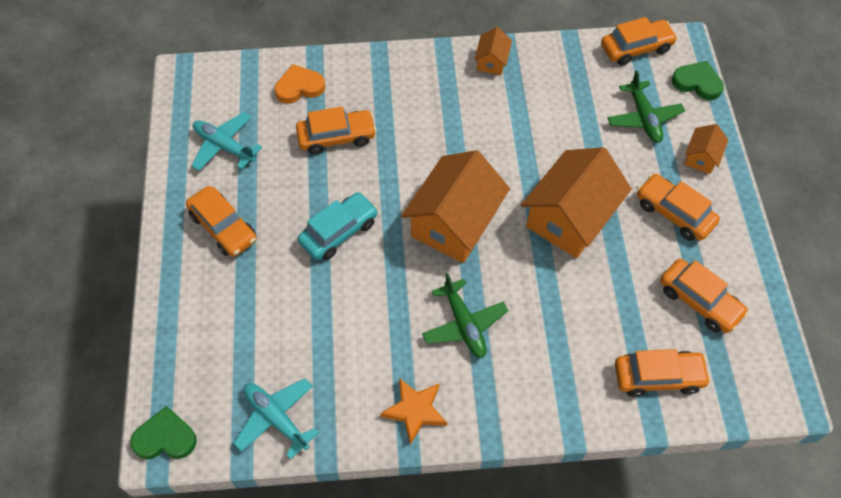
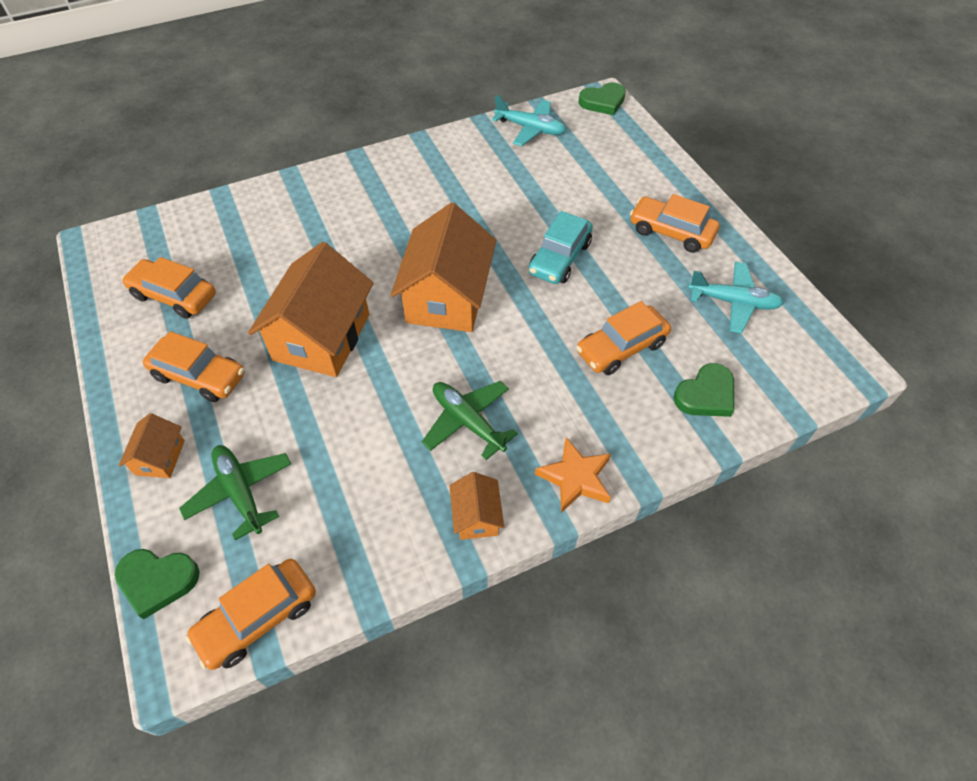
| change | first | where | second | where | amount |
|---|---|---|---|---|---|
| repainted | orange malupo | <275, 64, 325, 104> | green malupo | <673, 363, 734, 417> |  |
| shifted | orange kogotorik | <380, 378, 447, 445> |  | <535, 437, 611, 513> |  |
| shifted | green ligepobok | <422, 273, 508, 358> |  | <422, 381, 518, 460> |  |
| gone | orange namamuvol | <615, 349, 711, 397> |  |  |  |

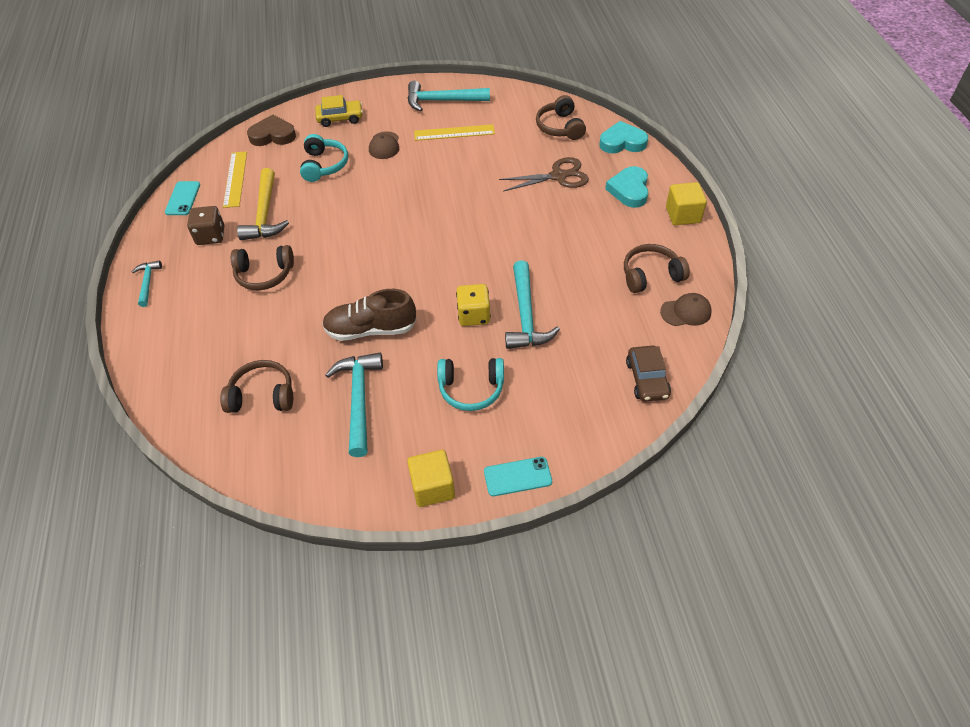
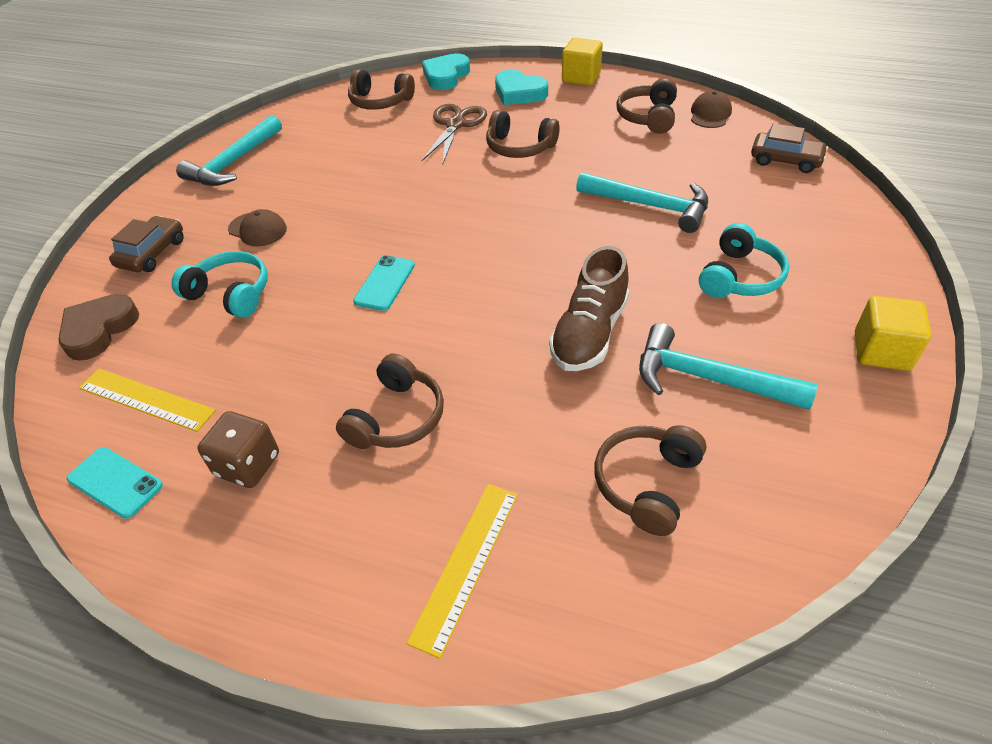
| change | first | where | second | where | amount |
|---|---|---|---|---|---|
| gone | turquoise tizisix | <132, 261, 162, 307> |  |  |  |
| gone | yellow tizisix | <237, 168, 289, 240> |  |  |  |
| repainted | yellow namamuvol | <315, 95, 363, 127> | brown namamuvol | <109, 216, 184, 272> |  |
| shifted | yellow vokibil | <414, 124, 495, 141> |  | <406, 484, 518, 659> |  |
| gone | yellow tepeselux | <456, 284, 491, 326> |  |  |  |
| shifted | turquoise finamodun | <484, 457, 552, 496> |  | <353, 255, 415, 311> |  |
| new |  |  | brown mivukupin | <486, 110, 560, 158> |  |

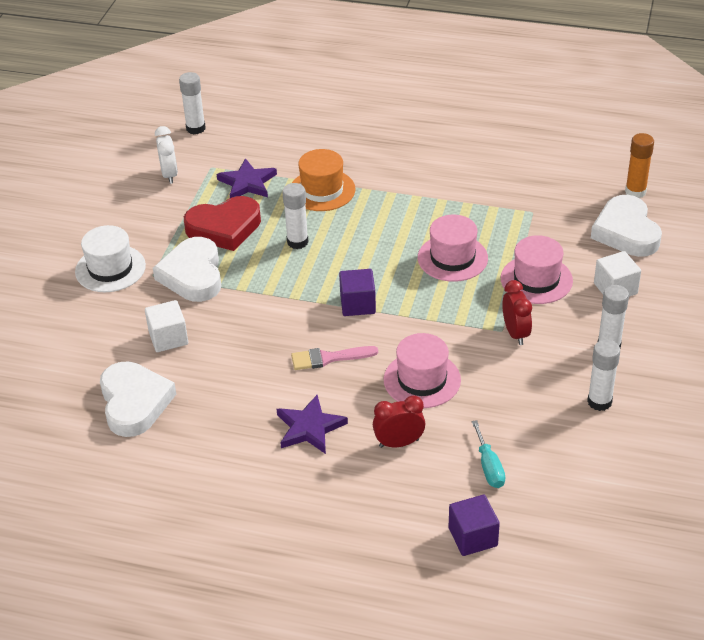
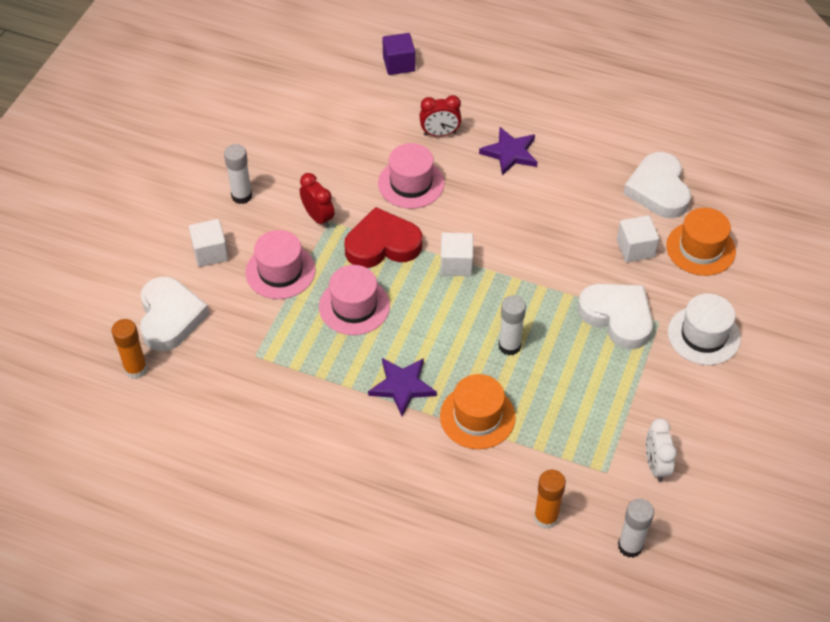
| change | first | where | second | where | amount |
|---|---|---|---|---|---|
| rotated | white malupo | <153, 237, 221, 302> |  | <578, 284, 653, 350> | 45 degrees counterclockwise |
| shifted | red malupo | <184, 196, 261, 251> |  | <344, 207, 422, 268> |  |
| shifted | purple kogotorik | <217, 158, 277, 198> |  | <368, 358, 437, 417> |  |
| gone | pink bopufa | <291, 346, 378, 370> |  |  |  |
| repainted | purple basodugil | <339, 269, 376, 316> | white basodugil | <440, 232, 473, 276> |  |
| gone | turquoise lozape | <472, 420, 505, 488> |  |  |  |
| rotated | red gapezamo | <502, 280, 532, 345> |  | <300, 173, 334, 228> | 150 degrees clockwise |
| gone | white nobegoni | <587, 339, 620, 411> |  |  |  |
| new |  |  | orange nobegoni | <534, 469, 566, 529> |  |
| new |  |  | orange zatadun | <666, 208, 736, 276> |  |

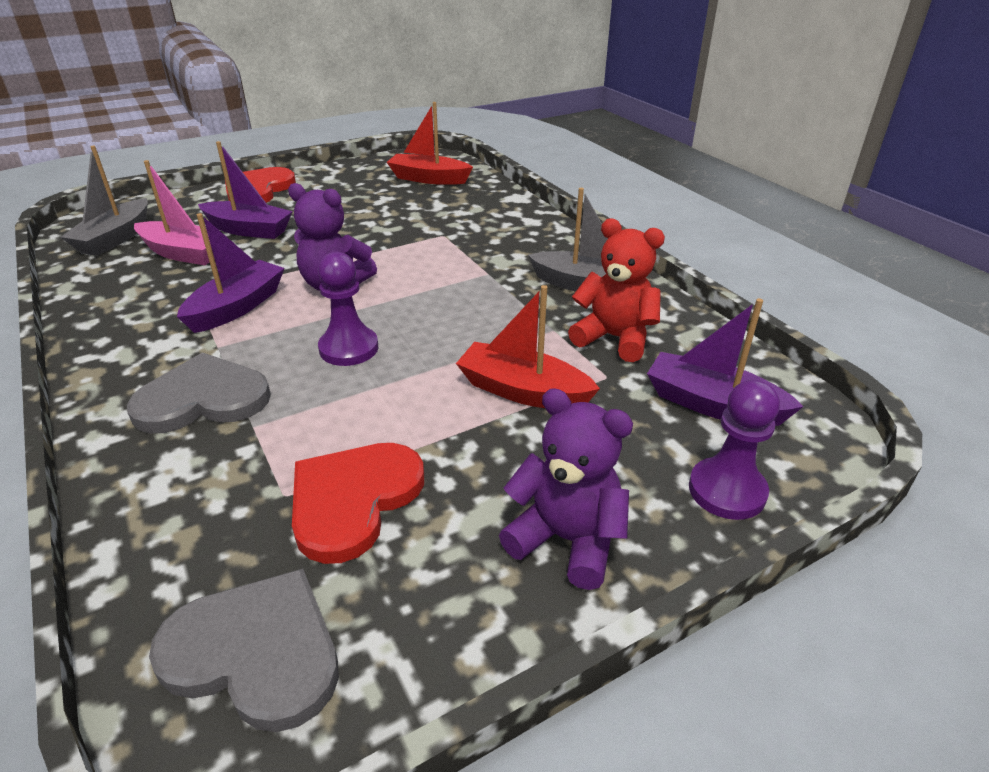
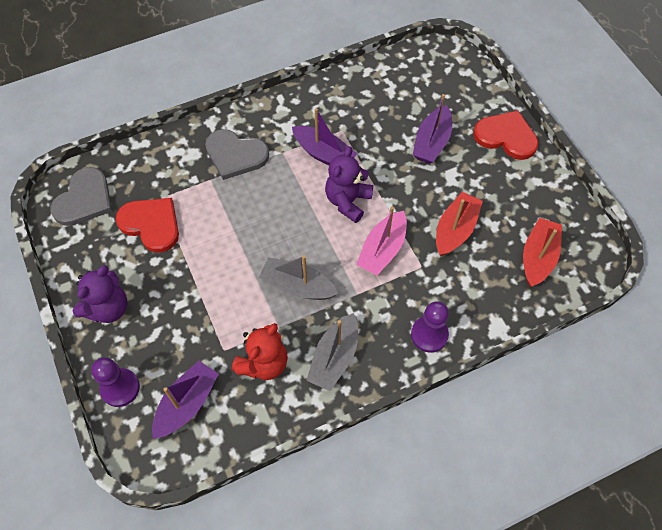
| change | first | where | second | where | amount |
|---|---|---|---|---|---|
| shifted | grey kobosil | <61, 145, 148, 256> |  | <259, 255, 338, 300> |  |
| rotated | grey malupo | <127, 353, 271, 433> |  | <205, 129, 269, 180> | 120 degrees clockwise |
| shifted | pink kobosil | <134, 160, 215, 265> |  | <356, 207, 407, 275> |  |
| shifted | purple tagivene | <318, 252, 378, 366> |  | <411, 301, 449, 353> |  |
| shifted | red kobosil | <456, 285, 600, 408> |  | <436, 192, 483, 256> |  |

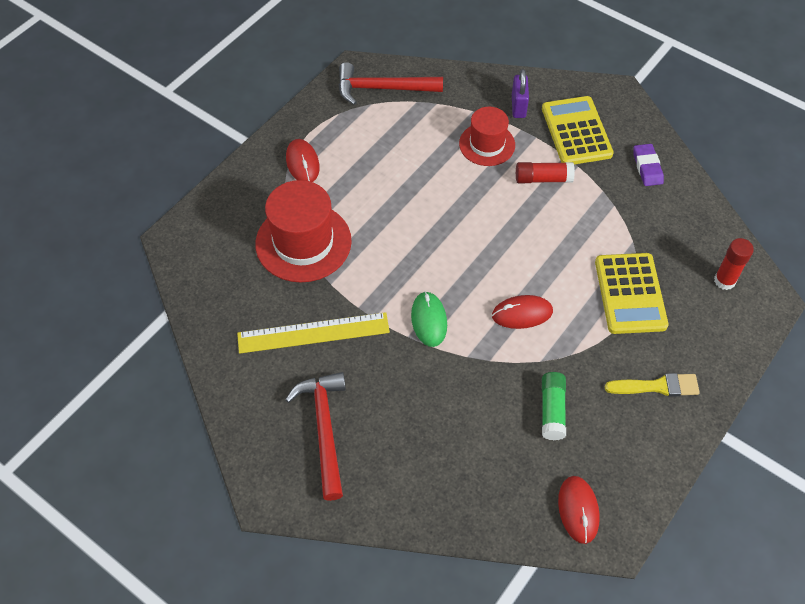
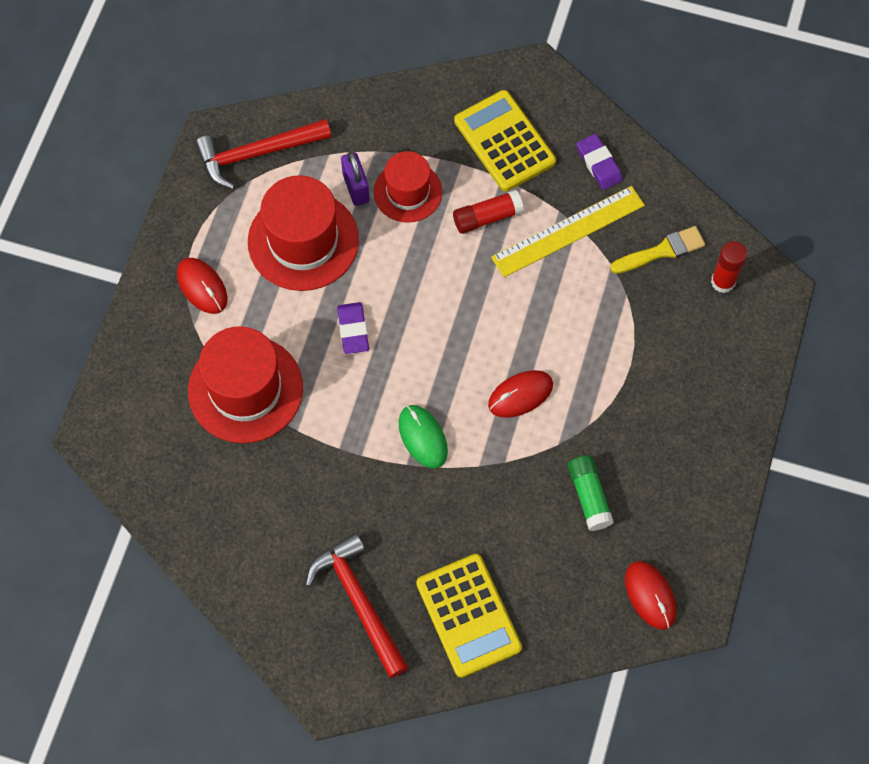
| change | first | where | second | where | amount |
|---|---|---|---|---|---|
| shifted | yellow vokibil | <237, 312, 390, 354> |  | <491, 186, 645, 277> |  |
| shifted | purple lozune | <512, 69, 529, 118> |  | <341, 152, 369, 206> |  |
| shifted | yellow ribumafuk | <595, 253, 669, 334> |  | <416, 554, 522, 678> |  |
| shifted | yellow bopufa | <605, 373, 700, 397> |  | <610, 226, 705, 274> |  |
| new |  |  | red zatadun | <248, 175, 359, 291> |  |
| new |  |  | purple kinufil | <337, 302, 369, 354> |  |

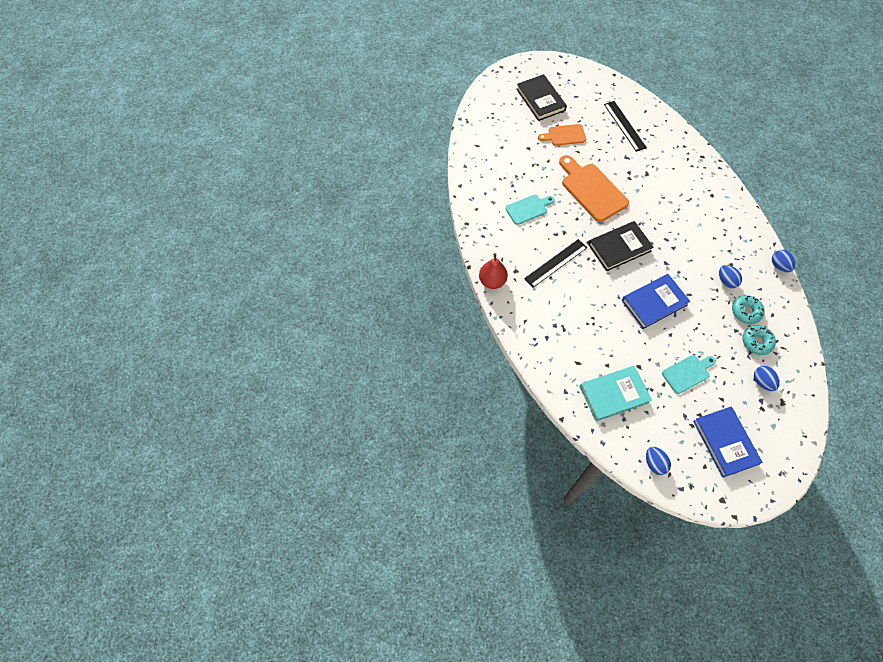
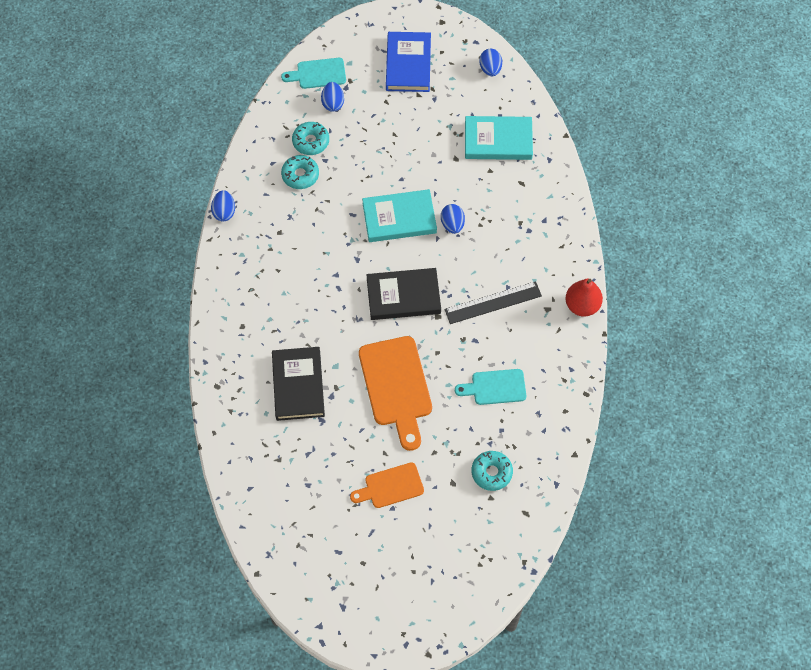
| change | first | where | second | where | amount |
|---|---|---|---|---|---|
| shifted | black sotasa | <516, 74, 567, 121> |  | <272, 347, 325, 421> |  |
| rotated | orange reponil | <538, 124, 586, 146> |  | <350, 462, 424, 508> | 150 degrees clockwise |
| gone | black vokibil | <604, 101, 647, 152> |  |  |  |
| repainted | blue sotasa | <622, 274, 690, 329> | turquoise sotasa | <362, 189, 437, 242> |  |
| shifted | turquoise reponil | <662, 355, 716, 394> |  | <281, 58, 346, 89> |  |
| shifted | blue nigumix | <719, 265, 742, 288> |  | <441, 204, 465, 234> |  |
| new |  |  | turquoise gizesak | <472, 451, 513, 491> |  |

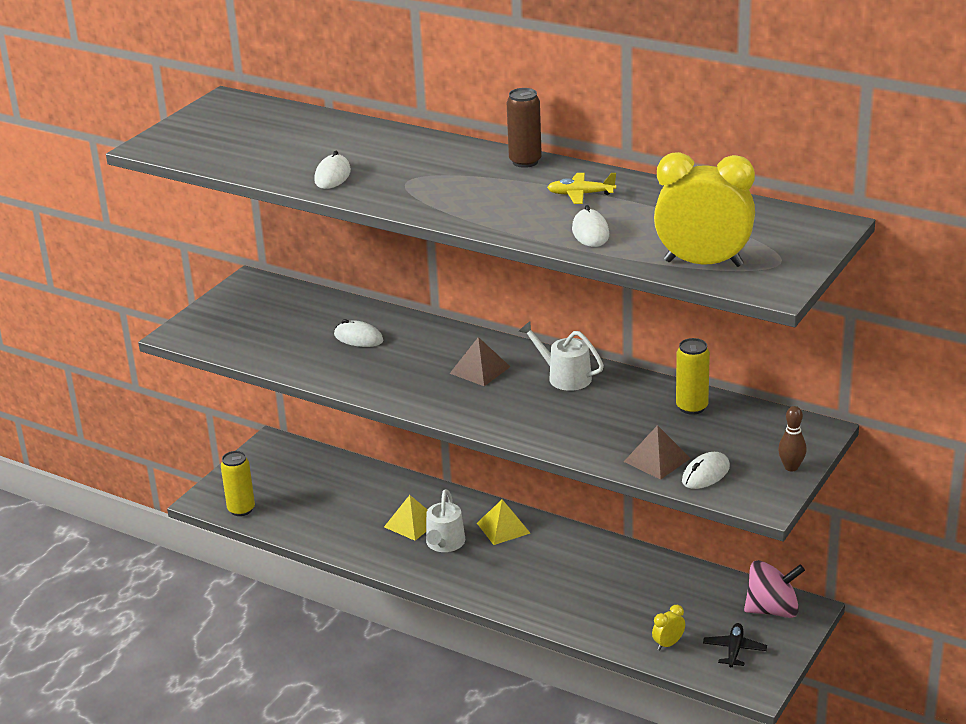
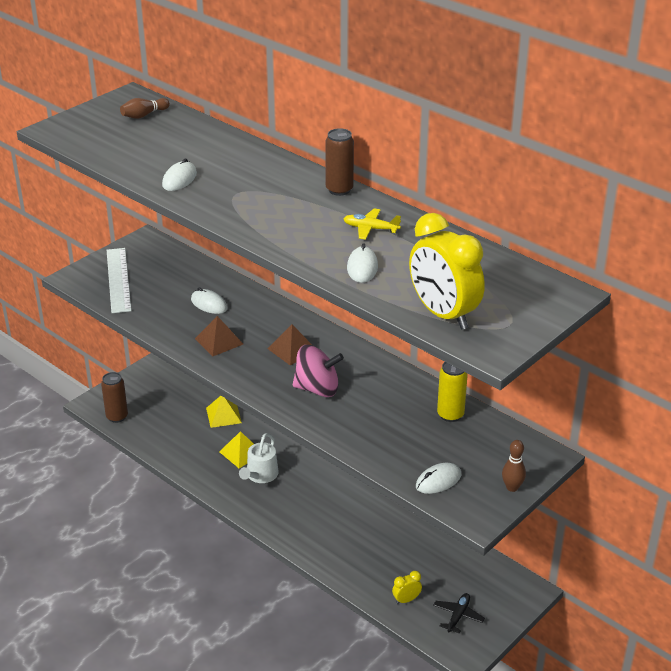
| change | first | where | second | where | amount |
|---|---|---|---|---|---|
| repainted | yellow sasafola | <221, 451, 255, 516> | brown sasafola | <101, 372, 128, 423> |  |
| shifted | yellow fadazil | <477, 500, 530, 545> |  | <206, 396, 242, 428> |  |
| gone | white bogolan | <519, 321, 604, 391> |  |  |  |
| shifted | brown fadazil | <624, 425, 691, 480> |  | <195, 316, 243, 357> |  |
| rotated | yellow gapezamo | <654, 152, 755, 267> |  | <409, 213, 485, 330> | 150 degrees counterclockwise |
| shifted | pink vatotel | <744, 560, 805, 618> |  | <293, 345, 344, 397> |  |
| new |  |  | white vokibil | <107, 248, 132, 313> |  |
| new |  |  | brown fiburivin | <120, 98, 170, 119> |  |

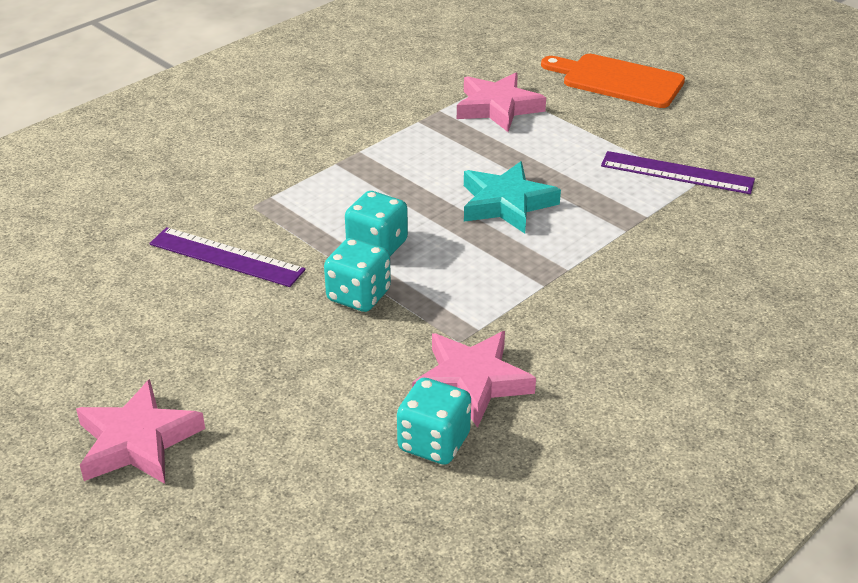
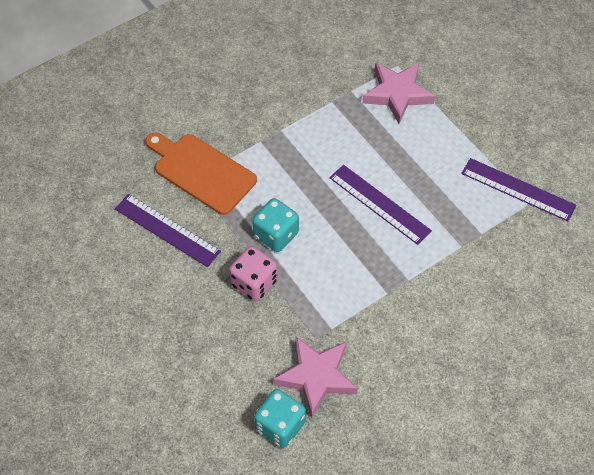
| change | first | where | second | where | amount |
|---|---|---|---|---|---|
| gone | pink kogotorik | <76, 379, 205, 484> |  |  |  |
| repainted | turquoise tepeselux | <324, 238, 391, 312> | pink tepeselux | <229, 246, 277, 301> |  |
| swapped | turquoise kogotorik | <464, 161, 561, 234> | purple vokibil | <329, 165, 432, 245> |  |
| shifted | orange reponil | <541, 54, 685, 108> |  | <145, 133, 257, 215> |  |

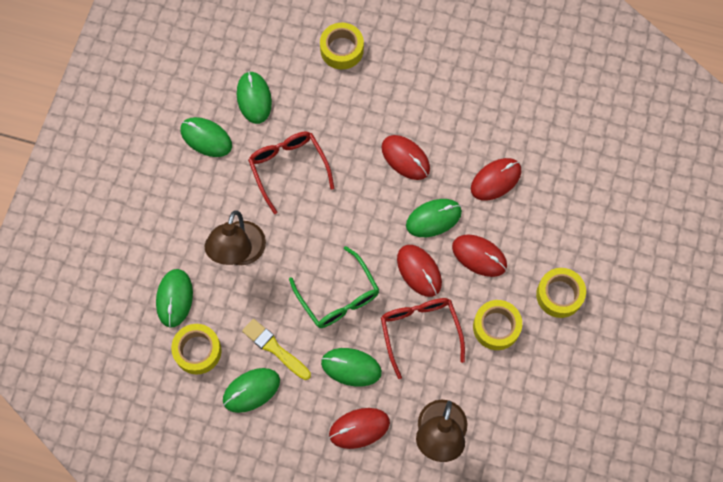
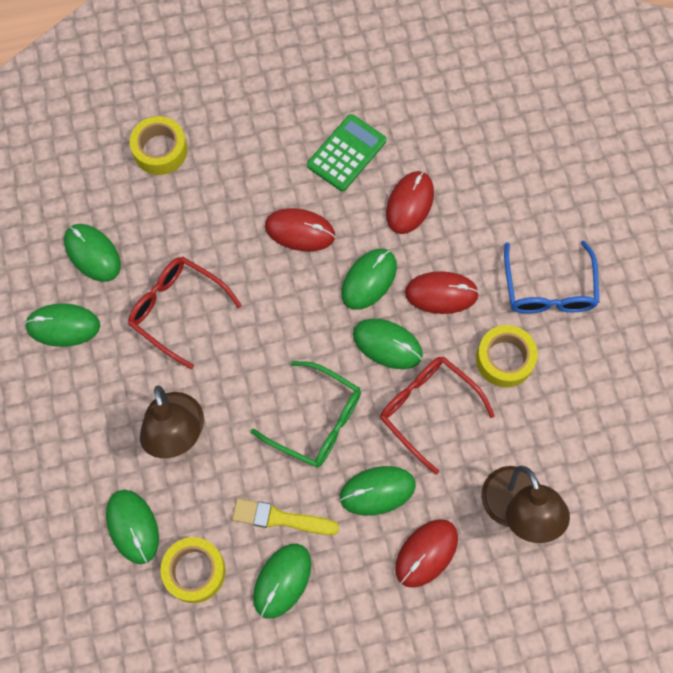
| change | first | where | second | where | amount |
|---|---|---|---|---|---|
| repainted | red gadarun | <397, 245, 442, 297> | green gadarun | <353, 319, 423, 369> |  |
| swapped | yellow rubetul | <536, 268, 586, 318> | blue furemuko | <504, 241, 600, 313> |  |
| new |  |  | green ribumafuk | <307, 114, 386, 191> |  |

